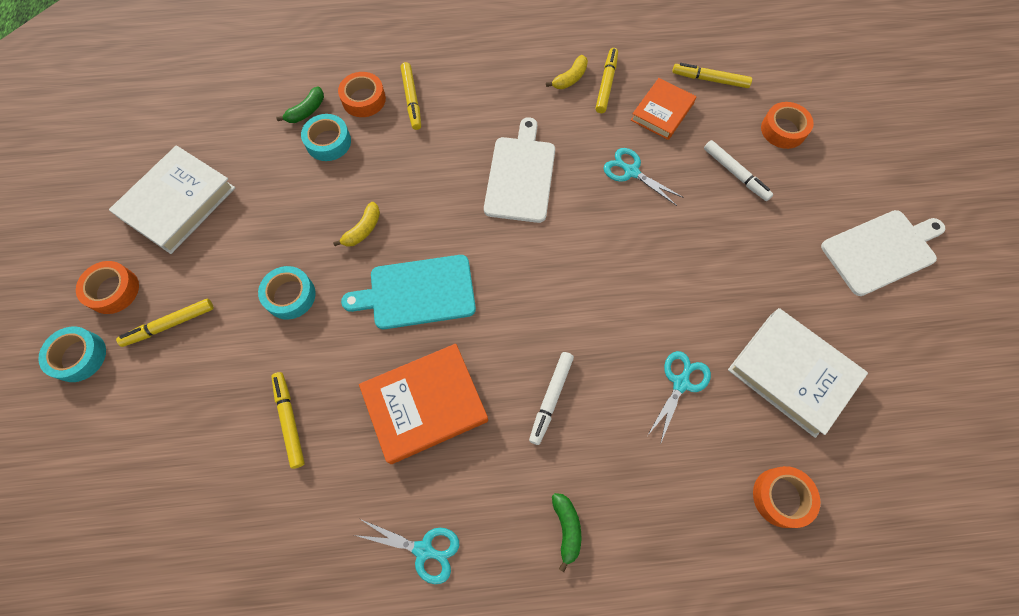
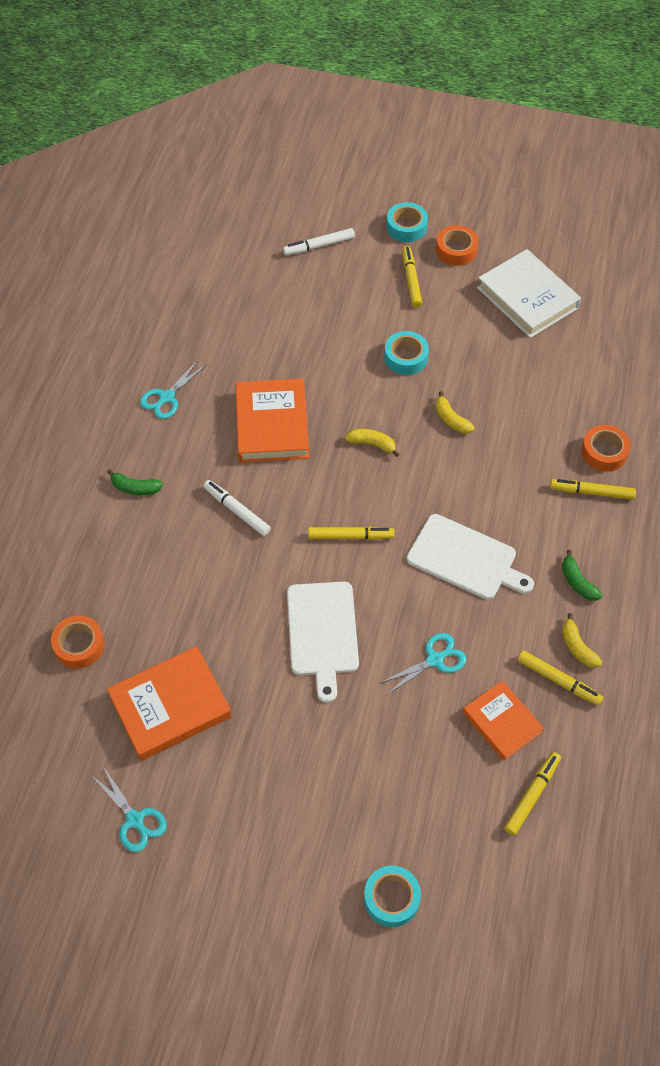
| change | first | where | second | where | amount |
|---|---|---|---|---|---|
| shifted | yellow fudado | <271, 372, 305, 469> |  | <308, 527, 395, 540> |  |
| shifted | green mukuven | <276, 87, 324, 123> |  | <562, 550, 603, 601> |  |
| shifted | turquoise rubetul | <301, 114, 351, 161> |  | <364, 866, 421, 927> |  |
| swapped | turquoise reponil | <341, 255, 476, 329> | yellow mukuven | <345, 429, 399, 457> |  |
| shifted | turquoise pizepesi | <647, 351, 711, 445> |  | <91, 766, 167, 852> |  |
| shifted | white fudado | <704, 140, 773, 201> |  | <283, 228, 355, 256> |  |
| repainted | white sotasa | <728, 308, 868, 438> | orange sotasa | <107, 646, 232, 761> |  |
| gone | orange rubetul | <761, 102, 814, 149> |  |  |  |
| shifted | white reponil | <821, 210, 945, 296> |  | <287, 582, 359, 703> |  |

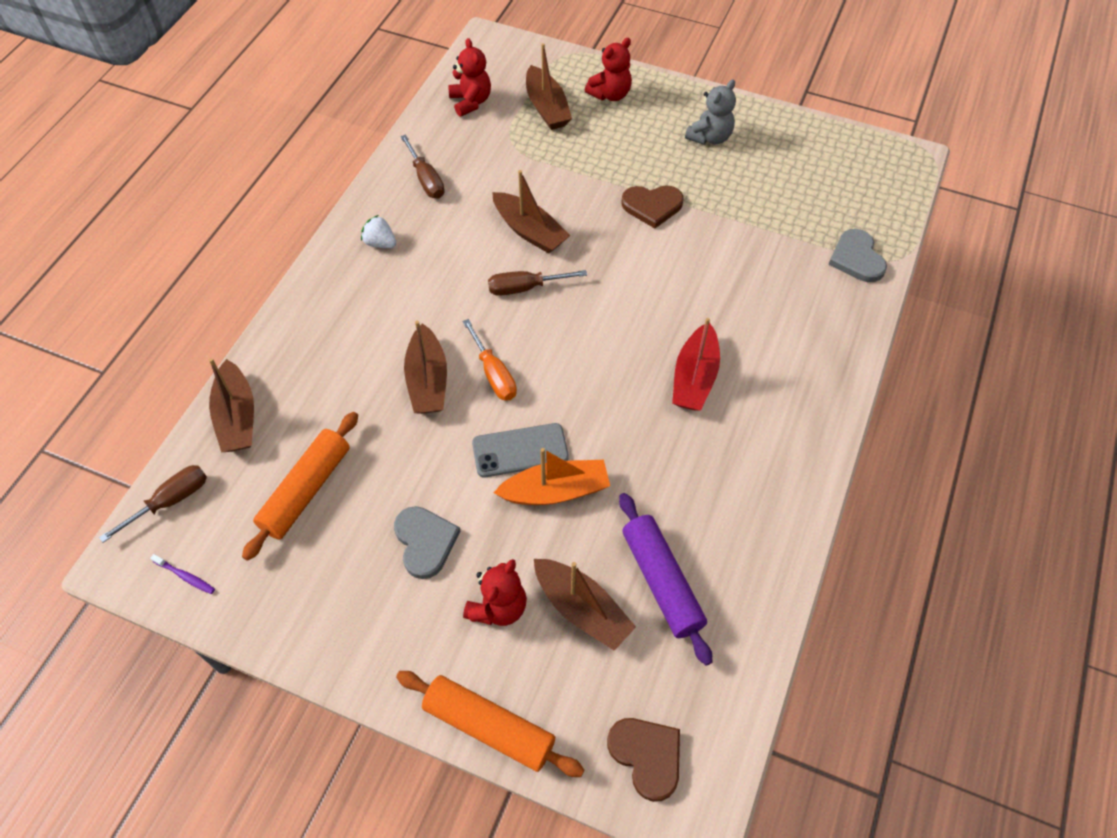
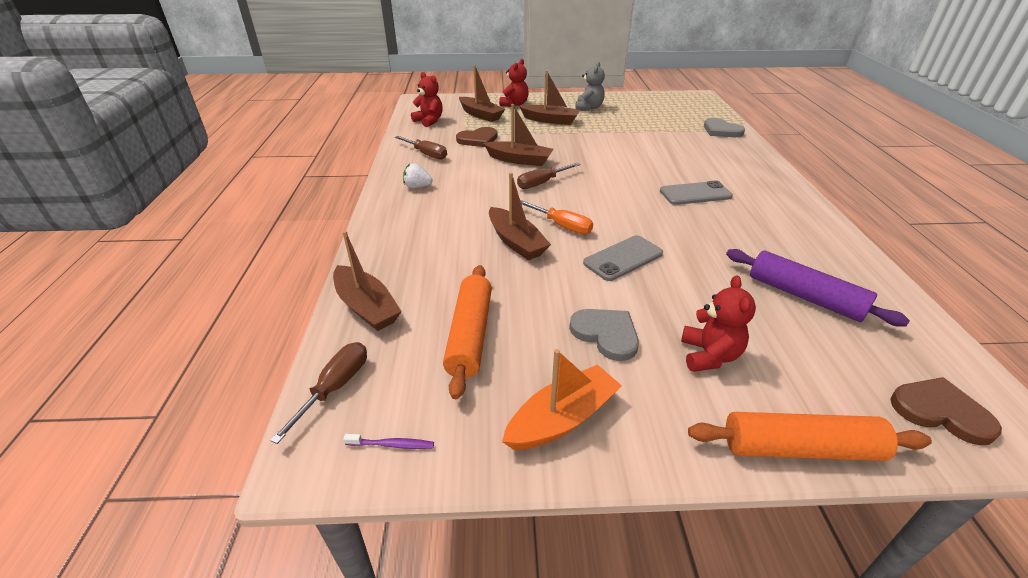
| change | first | where | second | where | amount |
|---|---|---|---|---|---|
| shifted | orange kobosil | <493, 448, 610, 505> |  | <502, 349, 622, 450> |  |
| shifted | brown kobosil | <534, 559, 636, 651> |  | <519, 70, 580, 125> |  |
| shifted | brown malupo | <621, 185, 684, 228> |  | <456, 127, 497, 147> |  |
| swapped | red kobosil | <672, 318, 720, 411> | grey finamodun | <660, 181, 733, 205> |  |

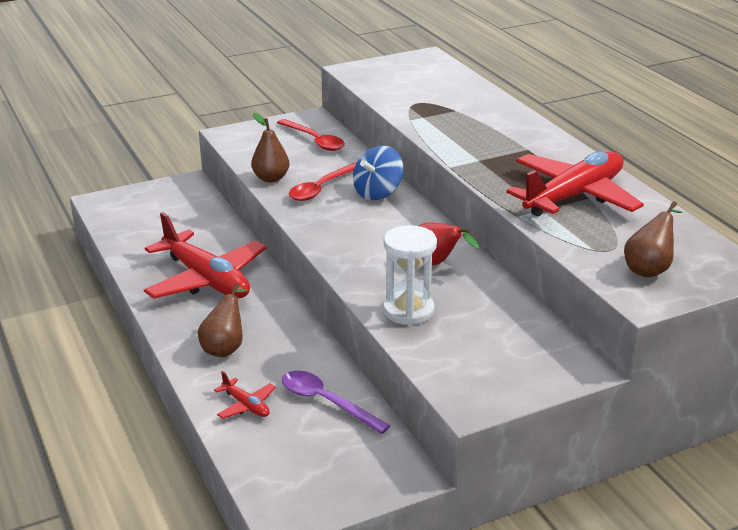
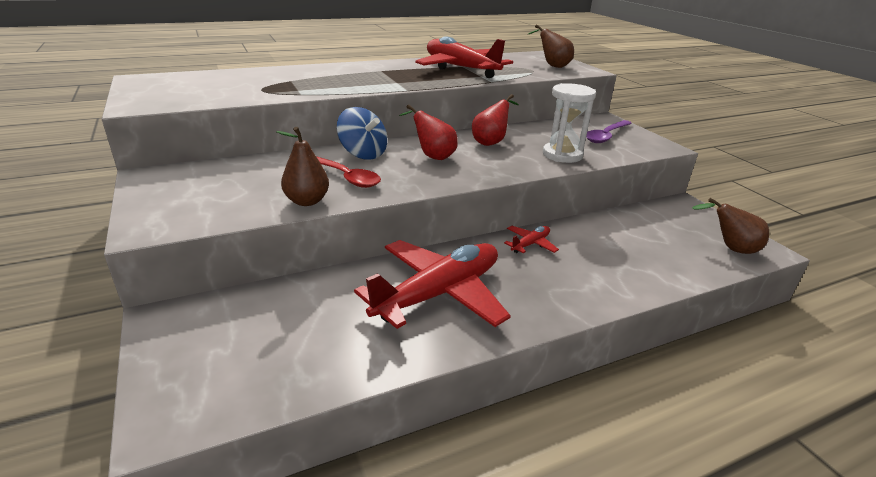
| change | first | where | second | where | amount |
|---|---|---|---|---|---|
| shifted | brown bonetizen | <198, 283, 247, 357> |  | <692, 198, 769, 254> |  |
| shifted | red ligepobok | <214, 371, 276, 419> |  | <504, 226, 559, 253> |  |
| gone | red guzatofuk | <277, 119, 345, 151> |  |  |  |
| shifted | purple guzatofuk | <282, 370, 391, 434> |  | <586, 120, 632, 143> |  |
| new |  |  | red bonetizen | <399, 104, 458, 160> |  |

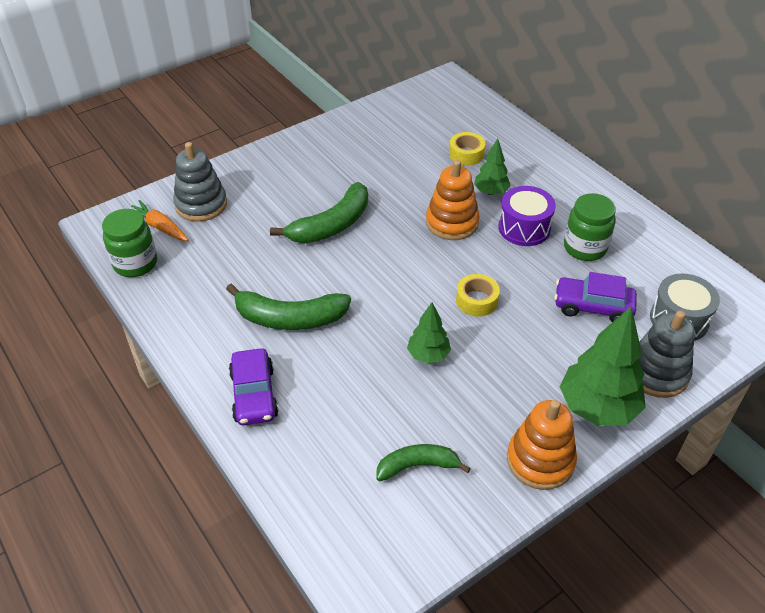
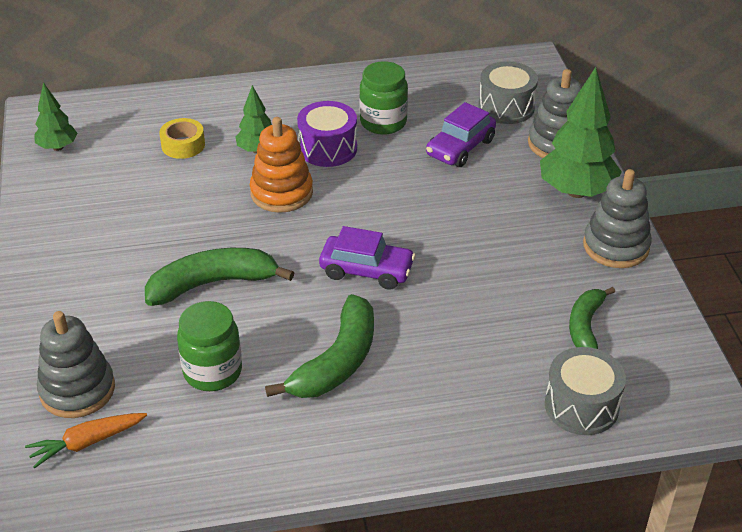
| change | first | where | second | where | amount |
|---|---|---|---|---|---|
| shifted | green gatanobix | <102, 209, 157, 277> |  | <177, 301, 242, 391> |  |
| shifted | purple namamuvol | <229, 348, 278, 425> |  | <319, 226, 416, 290> |  |
| rotated | green mukuven | <270, 182, 368, 243> |  | <145, 248, 294, 306> | 90 degrees counterclockwise |
| shifted | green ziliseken | <407, 302, 451, 364> |  | <35, 82, 78, 151> |  |
| gone | yellow rubetul | <456, 274, 500, 317> |  |  |  |
| repainted | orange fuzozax | <507, 400, 577, 490> | grey fuzozax | <583, 169, 652, 268> |  |
| new |  |  | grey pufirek | <545, 347, 626, 435> |  |

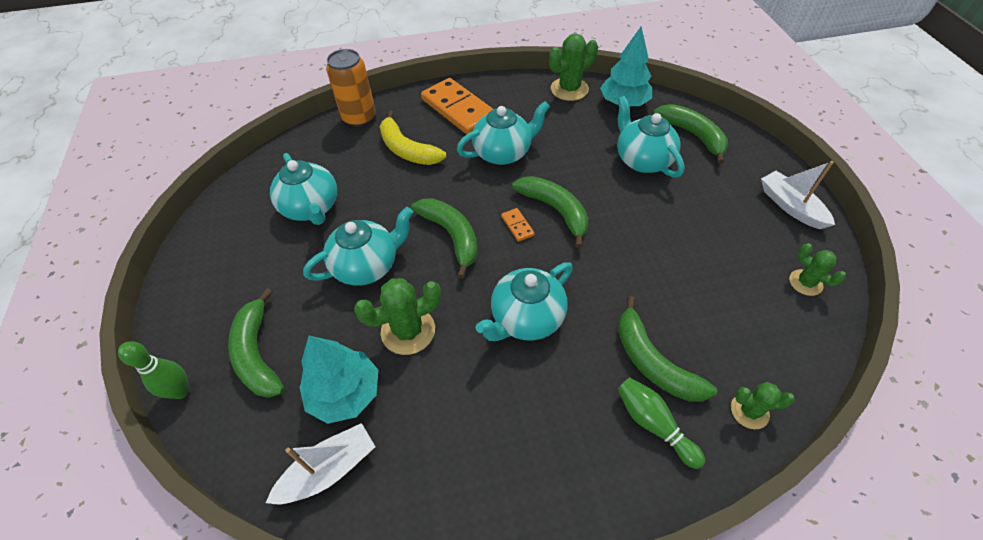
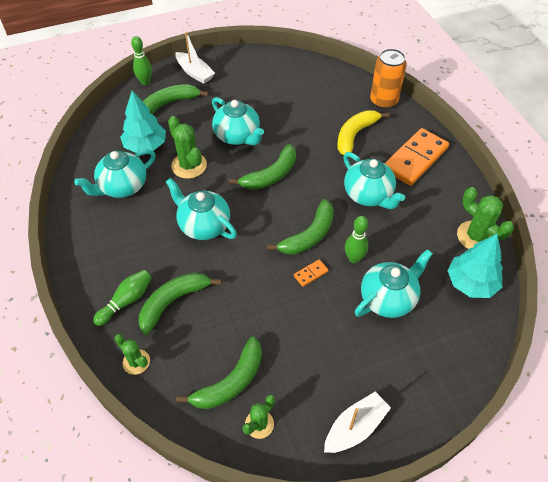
| change | first | where | second | where | amount |
|---|---|---|---|---|---|
| shifted | white kobosil | <266, 423, 375, 504> |  | <175, 32, 215, 84> |  |
| shifted | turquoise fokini | <270, 153, 337, 225> |  | <74, 149, 156, 198> |  |
| shifted | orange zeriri | <501, 208, 535, 242> |  | <294, 259, 329, 287> |  |
| shifted | green mukuven | <653, 104, 728, 164> |  | <176, 337, 262, 409> |  |
| rotated | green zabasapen | <731, 382, 795, 429> |  | <114, 334, 150, 375> | 45 degrees counterclockwise |
| new |  |  | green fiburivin | <345, 216, 368, 263> |  |

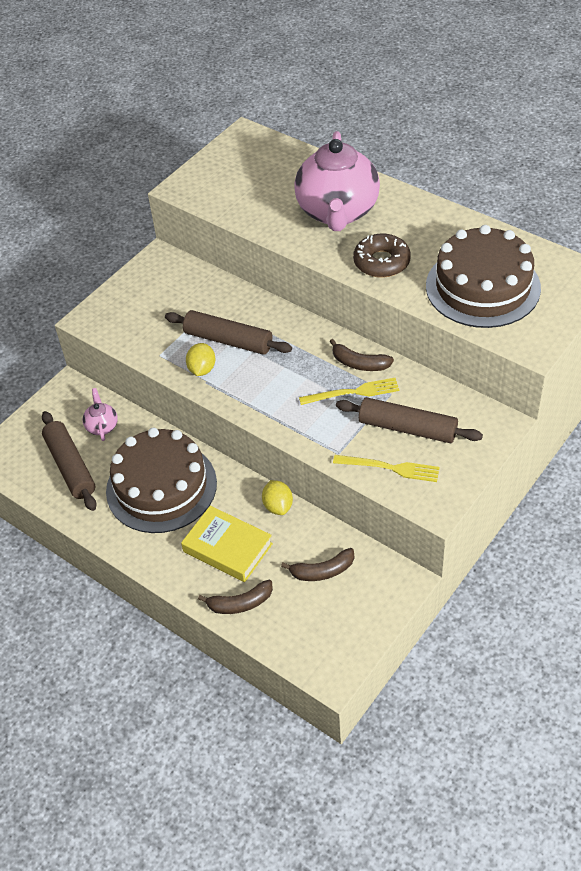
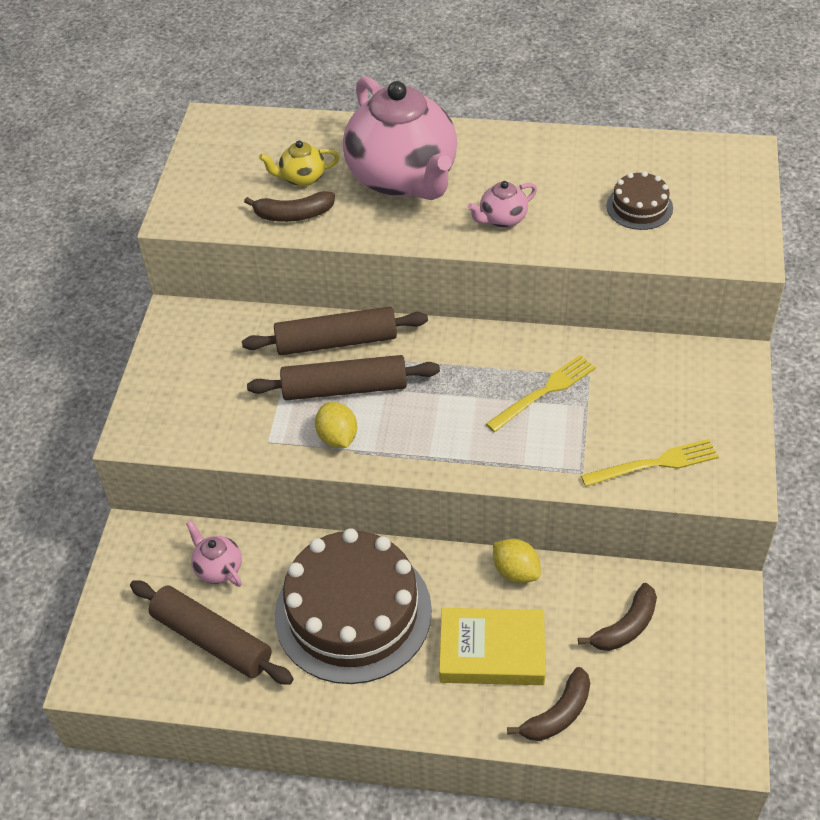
| change | first | where | second | where | amount |
|---|---|---|---|---|---|
| shifted | brown mukuven | <329, 339, 394, 371> |  | <244, 191, 335, 222> |  |
| shifted | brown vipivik | <336, 397, 483, 443> |  | <242, 306, 428, 355> |  |
| swapped | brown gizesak | <353, 234, 411, 278> | pink fokini | <468, 181, 537, 228> |  |
| scaled | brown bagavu | <426, 225, 541, 328> |  | <606, 171, 673, 230> | x0.45 |
| new |  |  | yellow fokini | <259, 141, 339, 187> |  |

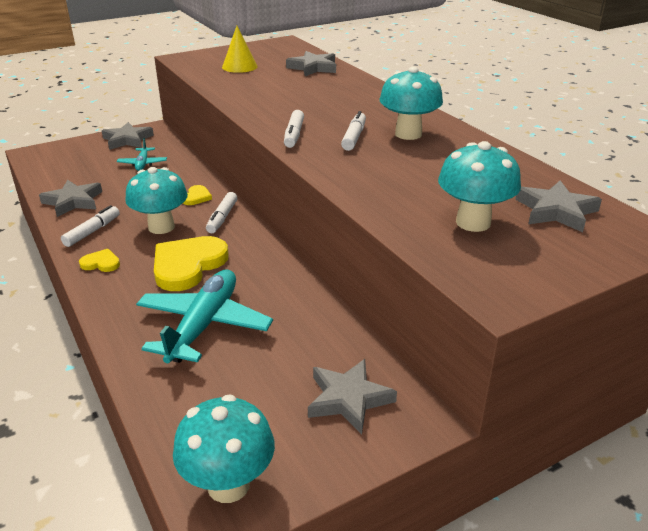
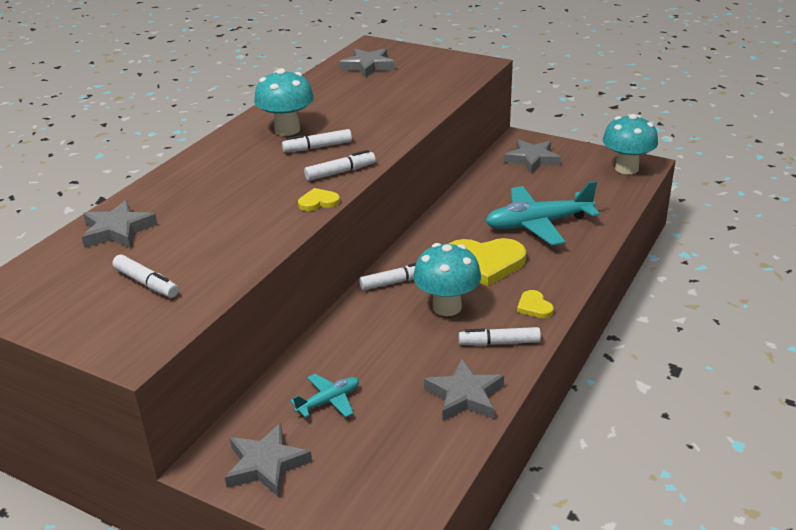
| change | first | where | second | where | amount |
|---|---|---|---|---|---|
| shifted | yellow malupo | <183, 185, 212, 205> |  | <298, 188, 340, 211> |  |
| swapped | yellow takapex | <222, 26, 258, 73> | white fudado | <112, 255, 179, 298> |  |
| gone | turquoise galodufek | <438, 141, 521, 232> |  |  |  |

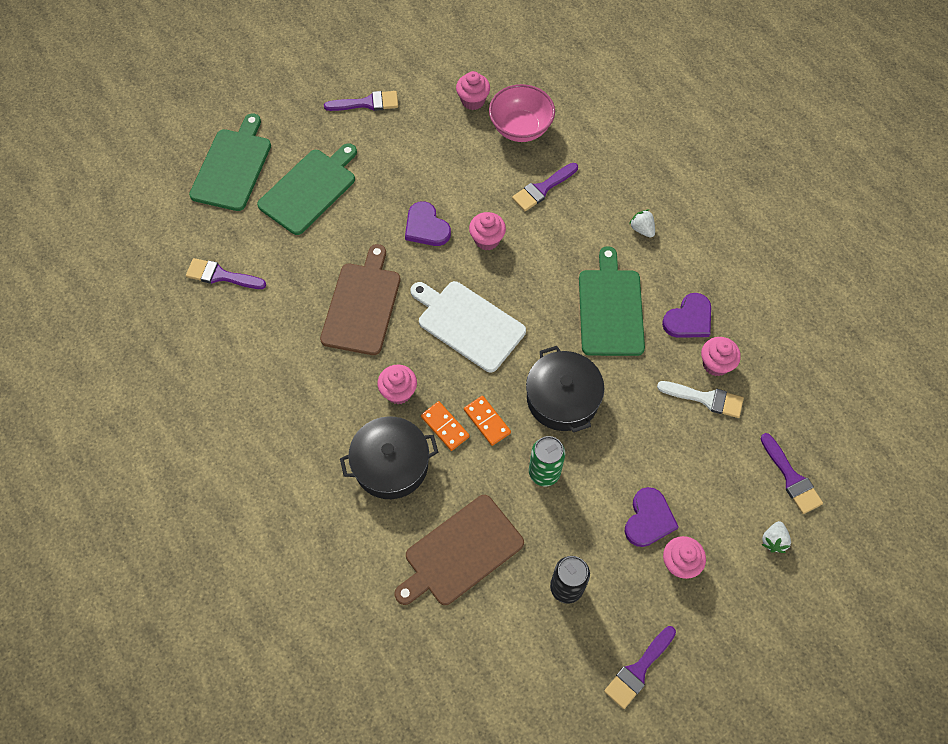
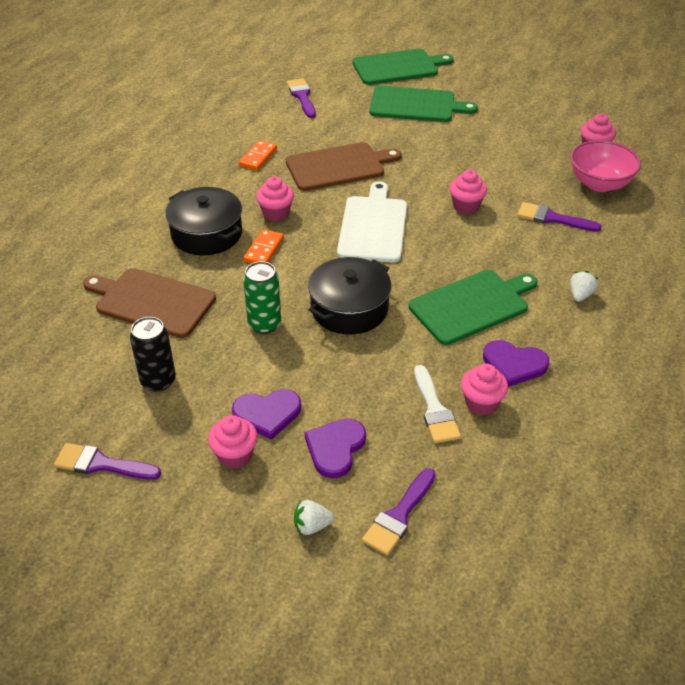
| change | first | where | second | where | amount |
|---|---|---|---|---|---|
| gone | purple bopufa | <324, 91, 398, 111> |  |  |  |
| shifted | purple malupo | <405, 201, 451, 246> |  | <305, 419, 366, 478> |  |
| shifted | orange zeriri | <464, 396, 511, 446> |  | <239, 140, 277, 170> |  |

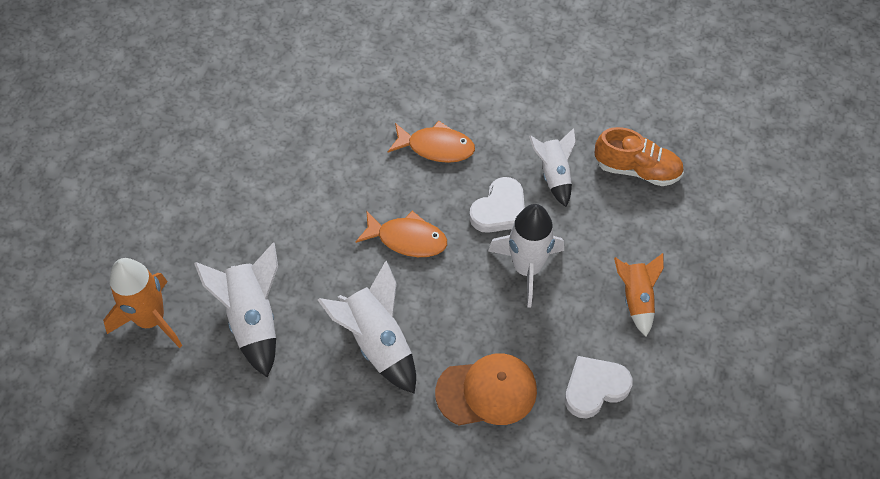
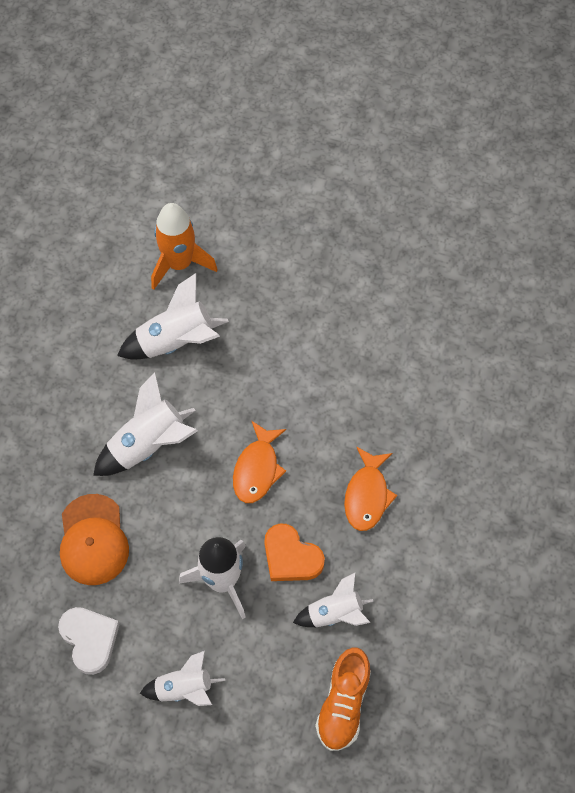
| change | first | where | second | where | amount |
|---|---|---|---|---|---|
| repainted | white malupo | <469, 177, 525, 233> | orange malupo | <264, 523, 325, 581> |  |
| repainted | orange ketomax | <614, 253, 664, 336> | white ketomax | <140, 651, 225, 706> |  |

